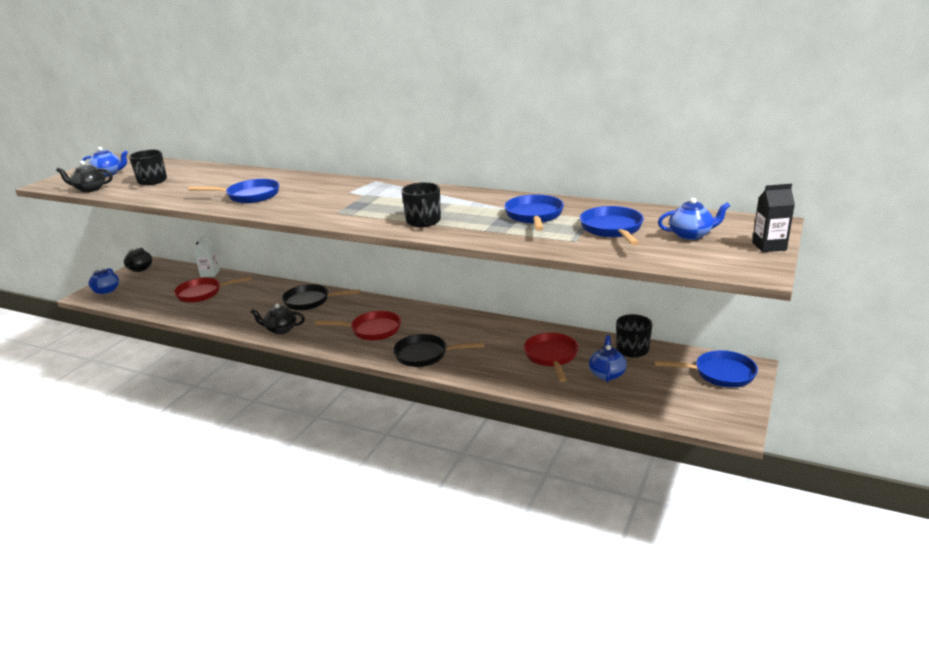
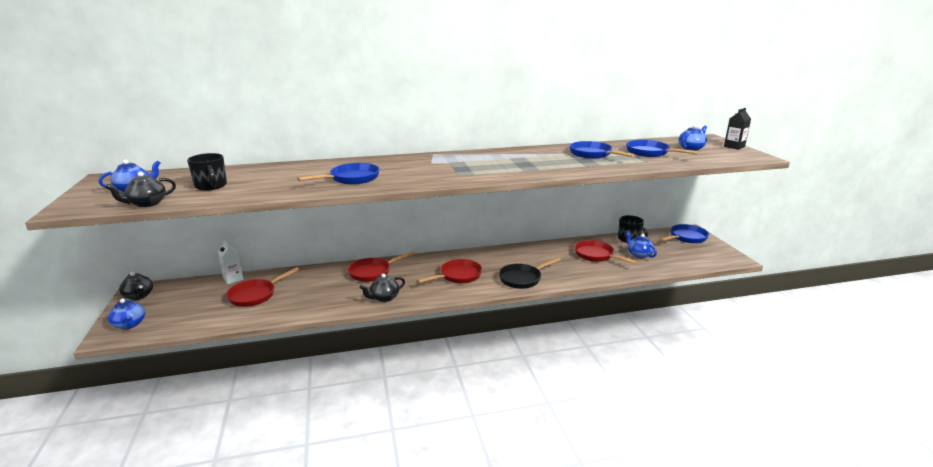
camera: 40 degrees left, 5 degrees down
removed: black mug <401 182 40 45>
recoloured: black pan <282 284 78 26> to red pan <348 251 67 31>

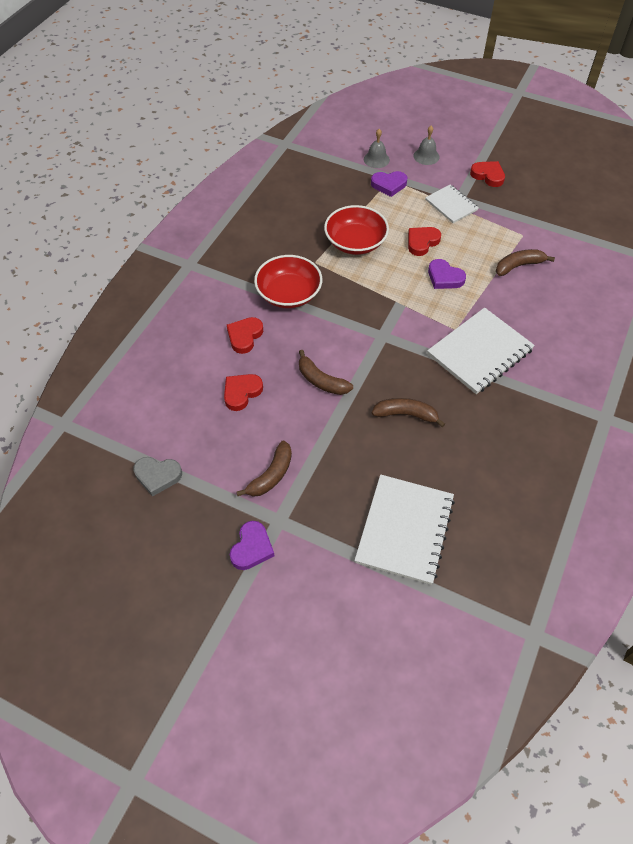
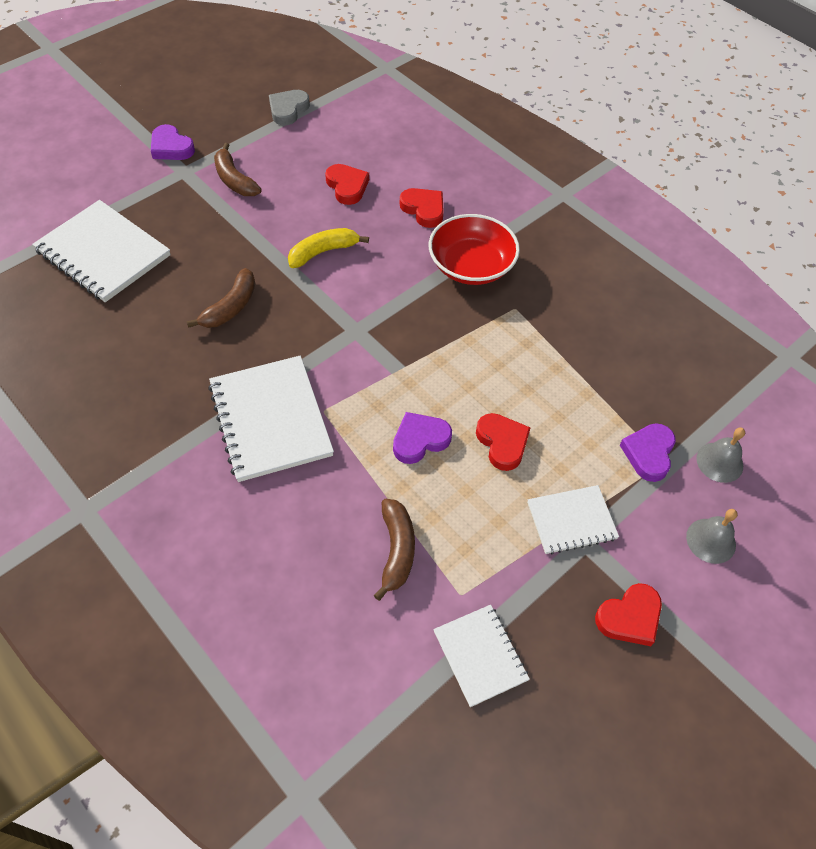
camera: 110 degrees right, 0 degrees up
removed: red bowl <324 205 65 50>
added: white notebook <433 605 97 102>
recoloured: brown banana <299 350 54 45> to yellow banana <288 228 81 40>

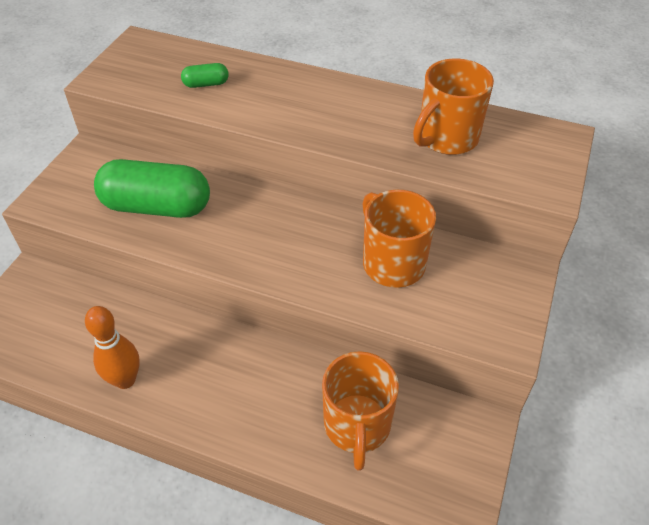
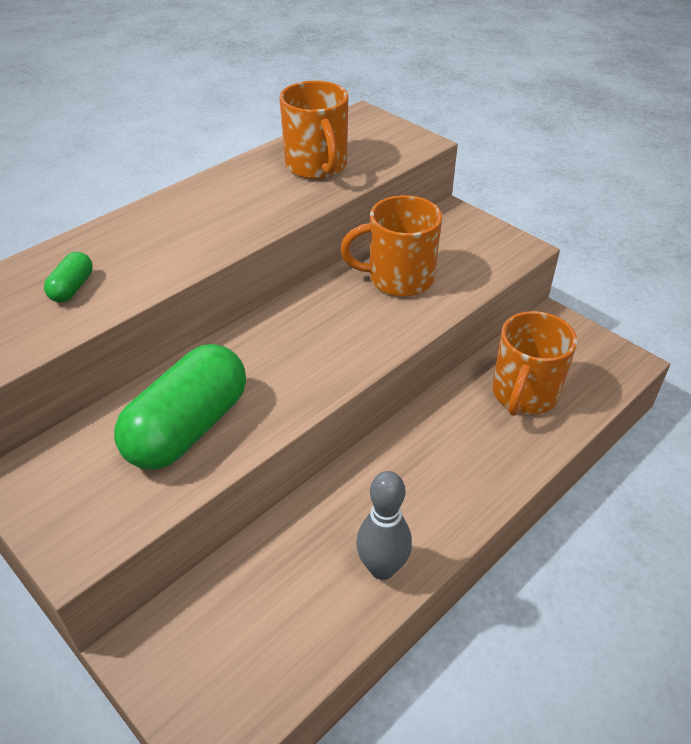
camera: 65 degrees left, 5 degrees down
recoloured: orange bowling pin <85 306 55 83> to grey bowling pin <356 471 56 109>
turned: orange mug <322 351 77 120> = <492 311 85 105> 90 degrees clockwise

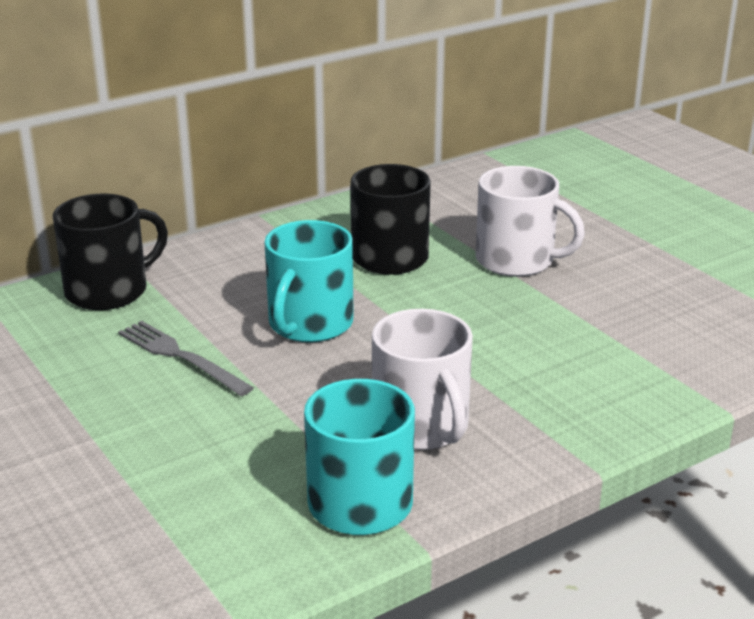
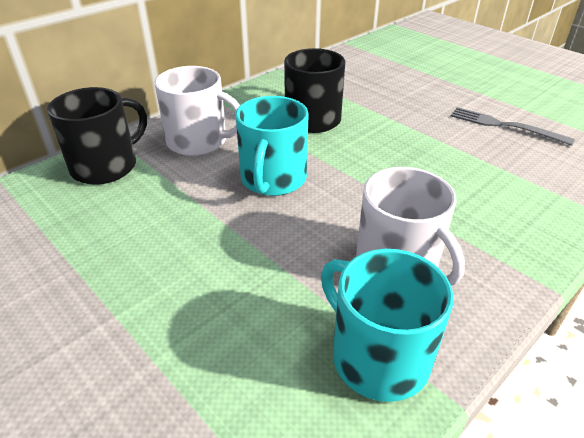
camera: 10 degrees left, 10 degrees up
moved: white mug <475 166 110 111> to <154 66 86 90>; grey fork <118 321 136 75> to <451 107 124 39>

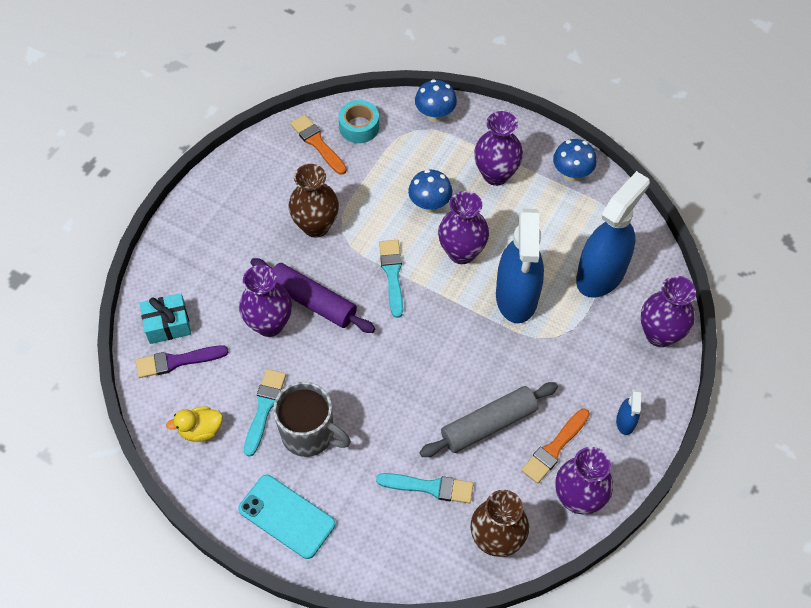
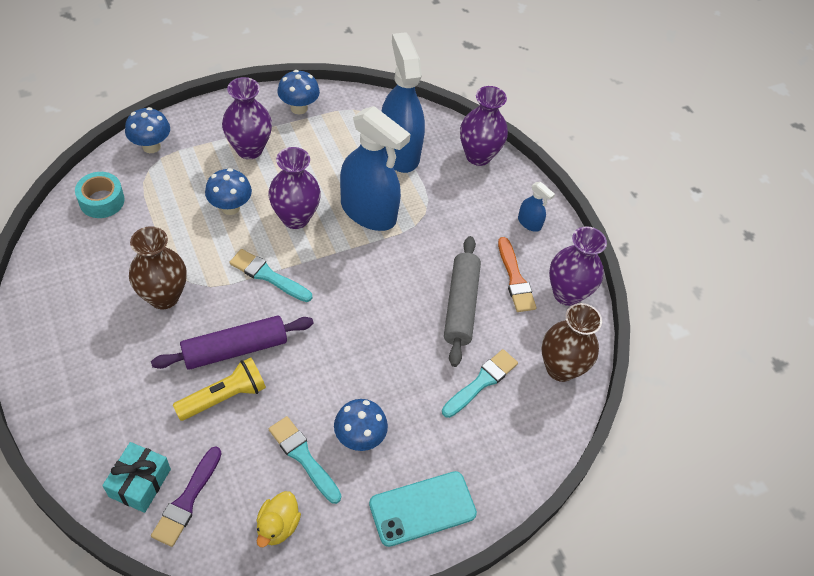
camera: 60 degrees left, 5 degrees down
removed: orange brush <290 115 57 60>
replaced: purple vase <239 265 53 72> to yellow flashlight <173 357 93 64>; grey mug <273 381 78 76> to blue mushroom <334 399 54 52>

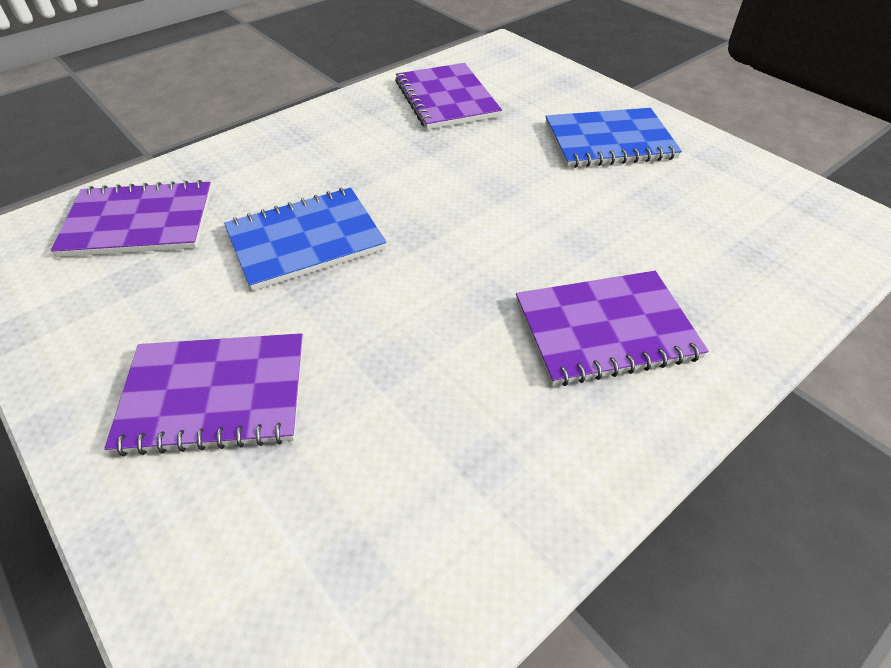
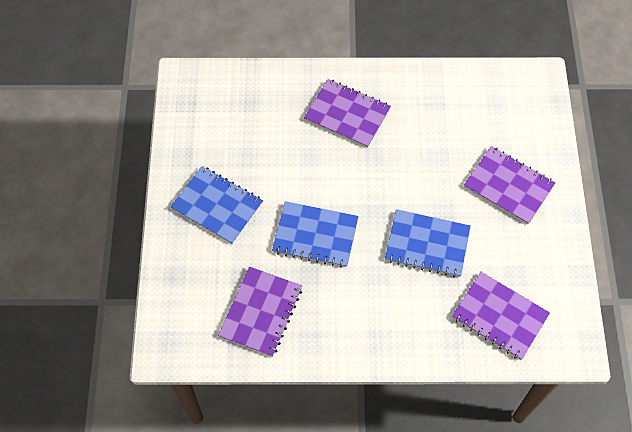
camera: 140 degrees left, 15 degrees up
added: blue notebook <272 201 87 67>

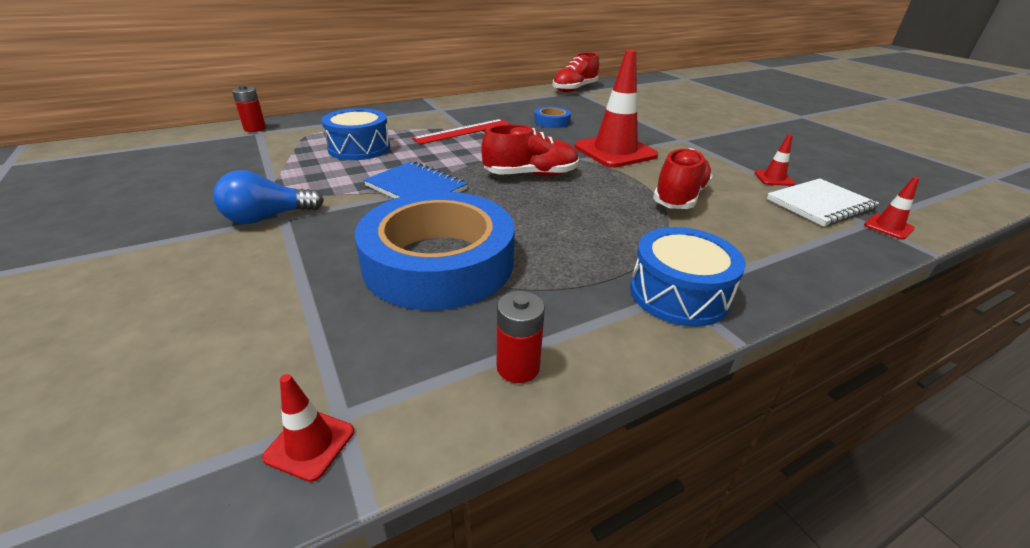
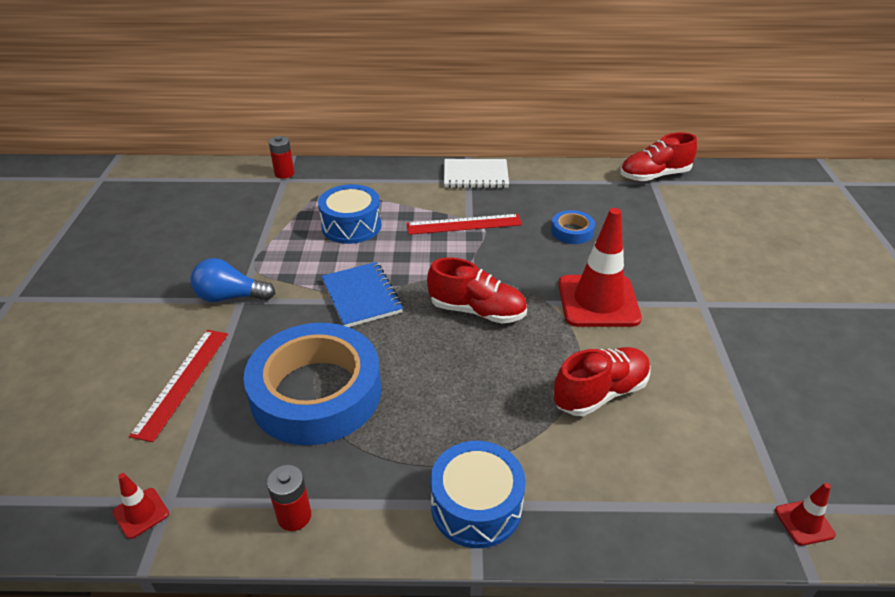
camera: 30 degrees right, 5 degrees up
removed: red traffic cone <755 134 40 52>
added: red ruler <129 330 99 112>
moved: white notebook <767 178 112 49> to <444 159 65 29>

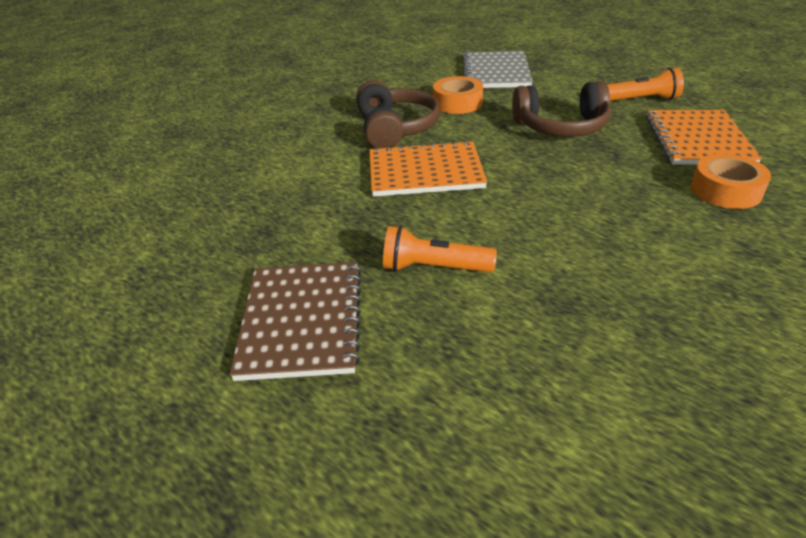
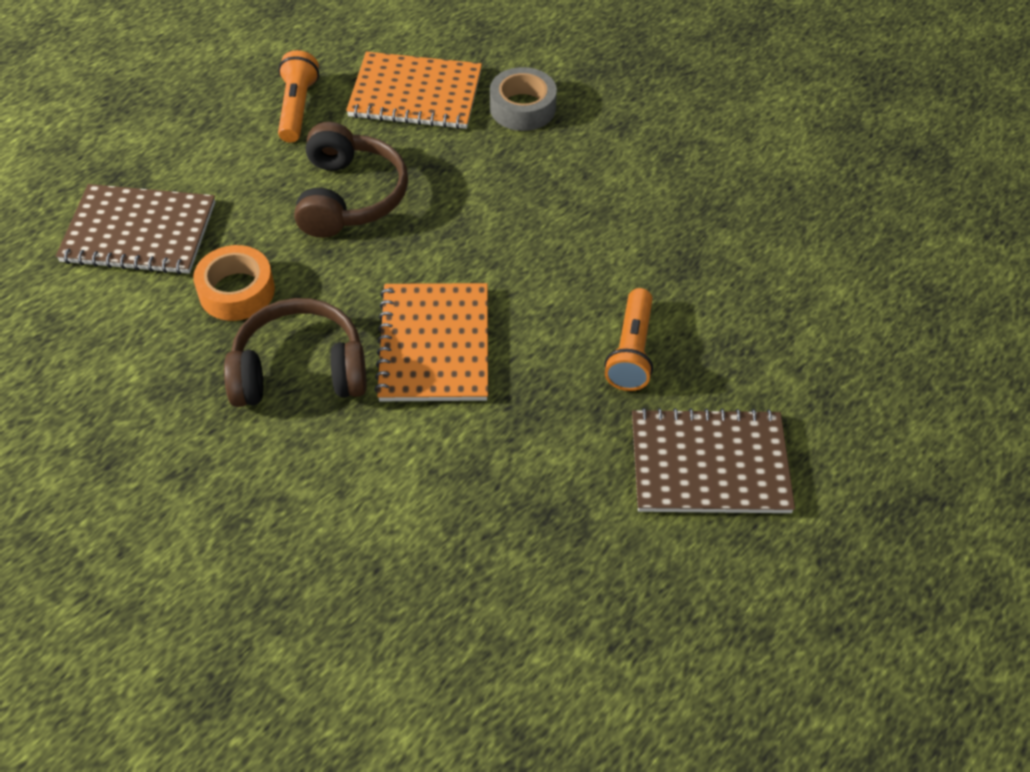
camera: 90 degrees left, 15 degrees up
recoloured: grey notebook <463 51 70 37> to brown notebook <56 184 159 90>; orange tape <691 154 80 55> to grey tape <490 67 67 64>

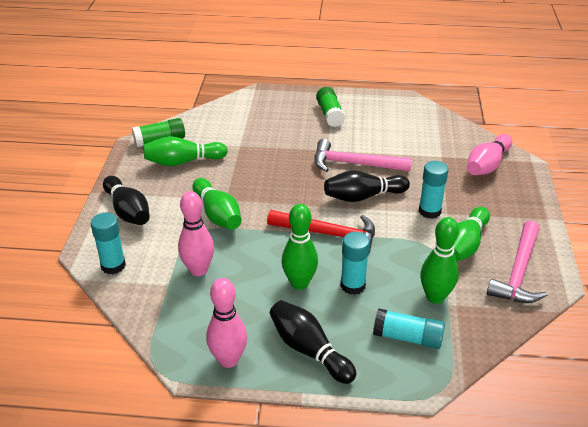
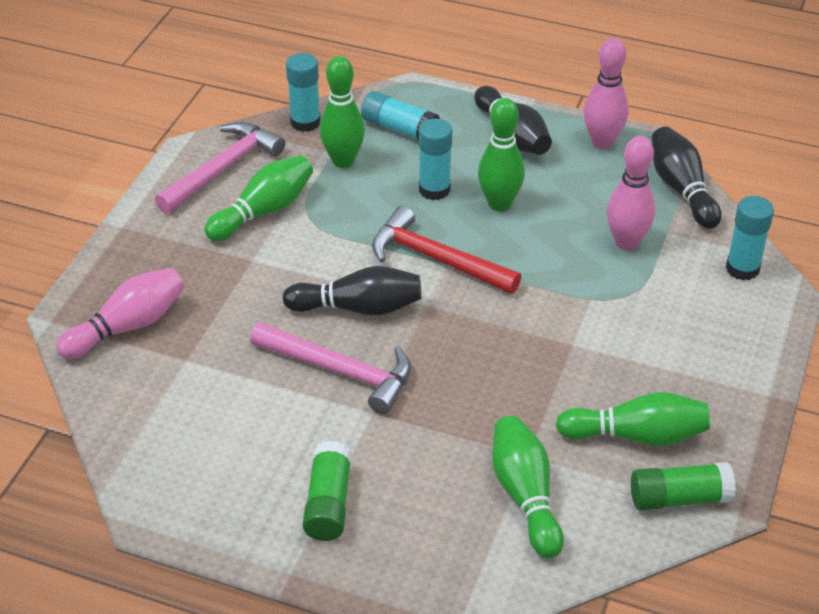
camera: 165 degrees left, 5 degrees up
moved: turquoise glue stick <419 161 30 58> to <286 53 35 79>; green bowling pin <192 178 50 52> to <492 416 72 142>; black bowling pin <103 176 47 49> to <651 127 71 102>

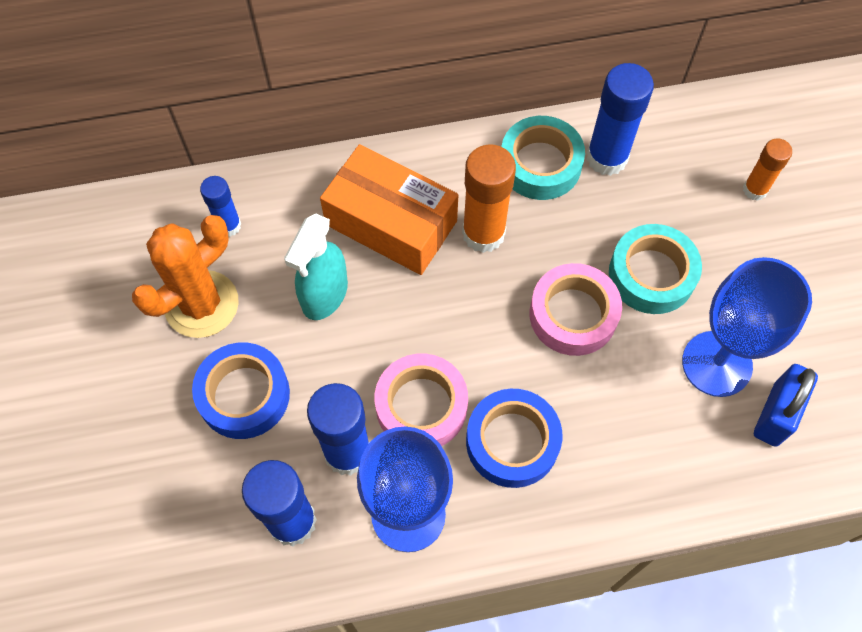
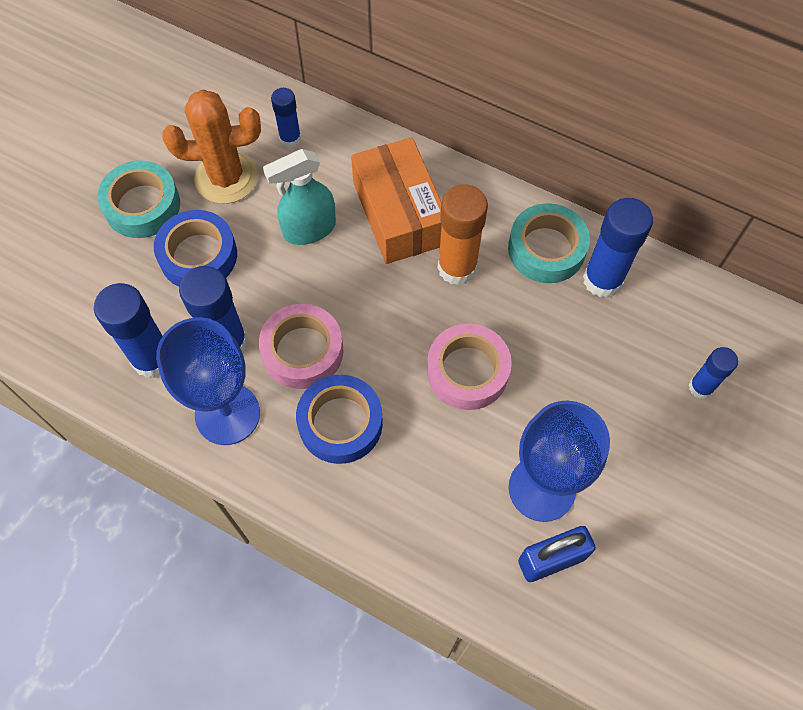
camera: 40 degrees right, 0 degrees up
moved: turquoise tape <609 224 93 90> to <97 160 83 78>
recoloured: orange glue stick <743 138 49 63> to blue glue stick <689 347 49 52>

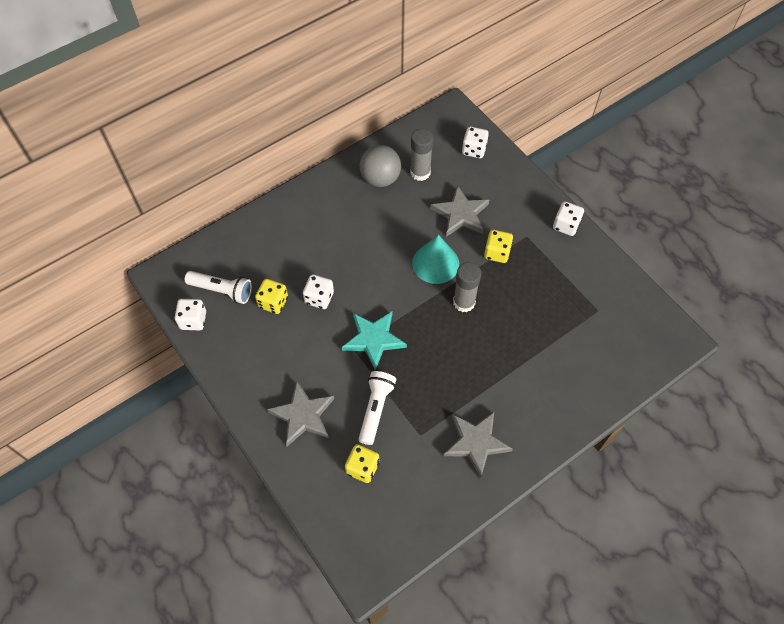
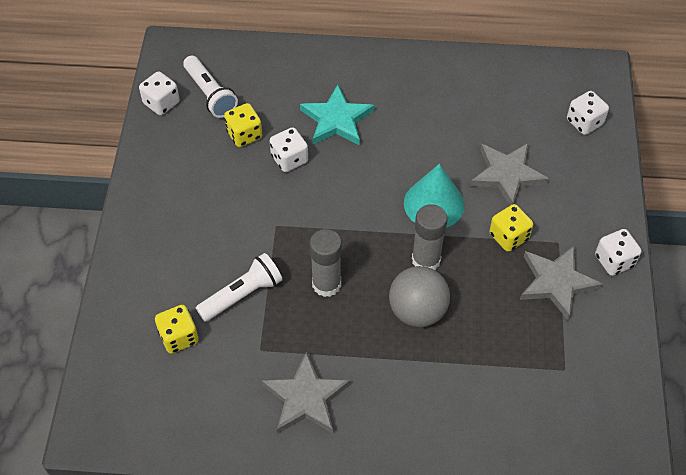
camera: 40 degrees right, 5 degrees down
moved: turquoise star <342 311 65 60> to <300 84 74 61>; grey glue stick <410 129 23 52> to <310 229 32 68>; grey ball <359 145 42 42> to <389 266 61 61>; grey star <267 381 67 65> to <520 246 83 75>

